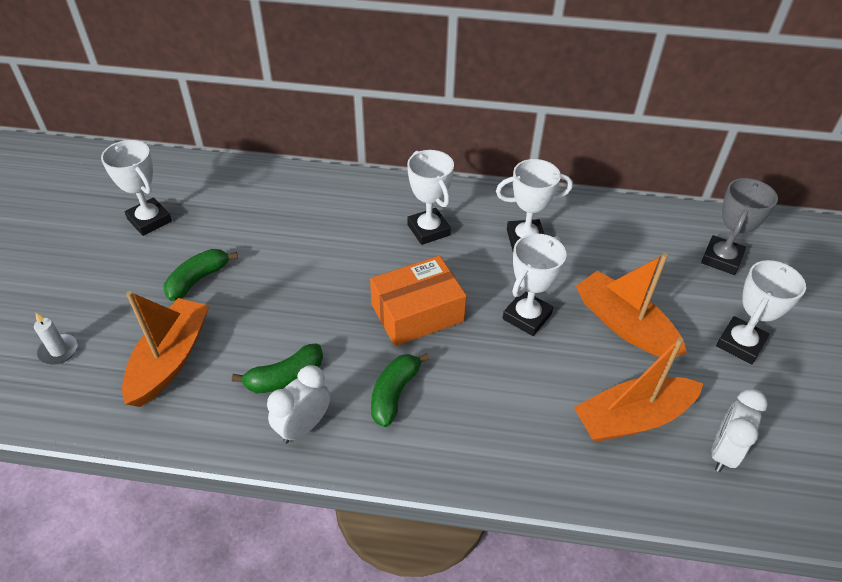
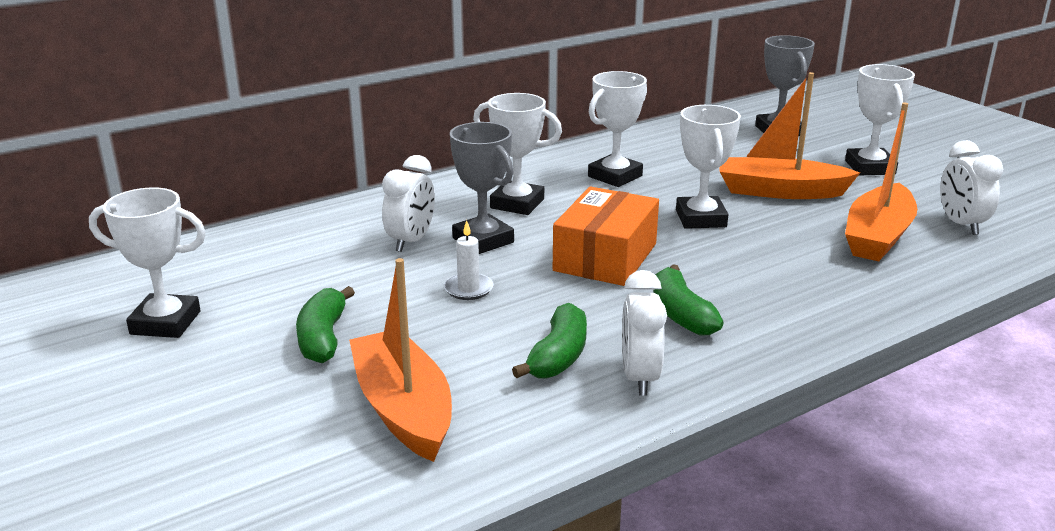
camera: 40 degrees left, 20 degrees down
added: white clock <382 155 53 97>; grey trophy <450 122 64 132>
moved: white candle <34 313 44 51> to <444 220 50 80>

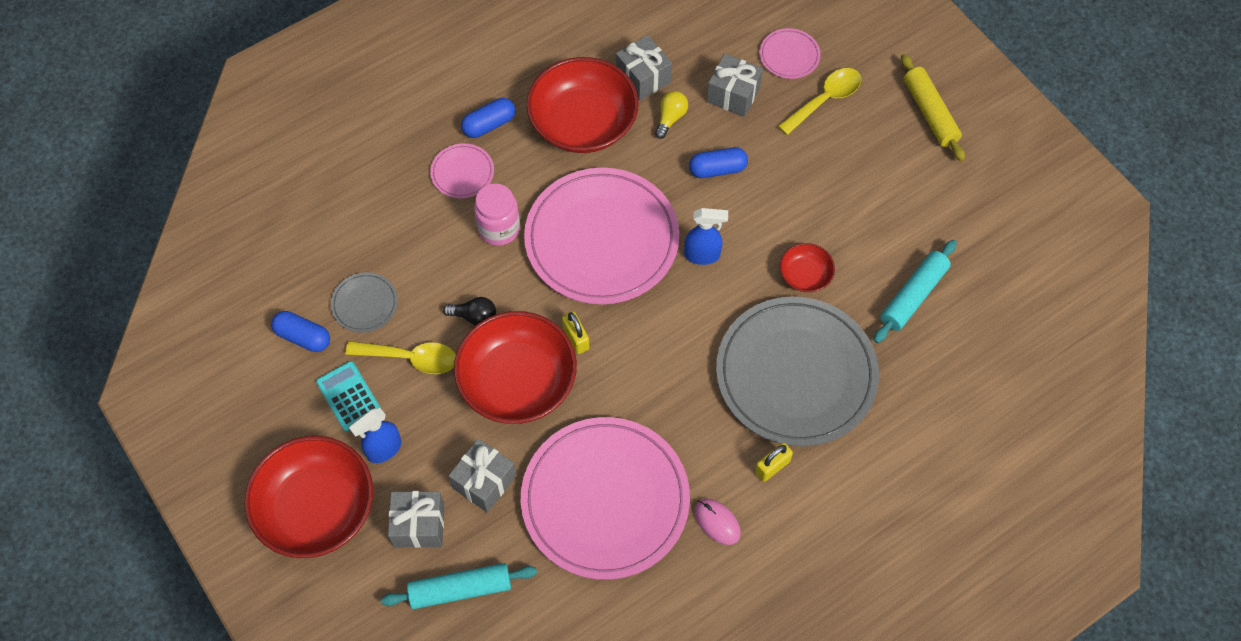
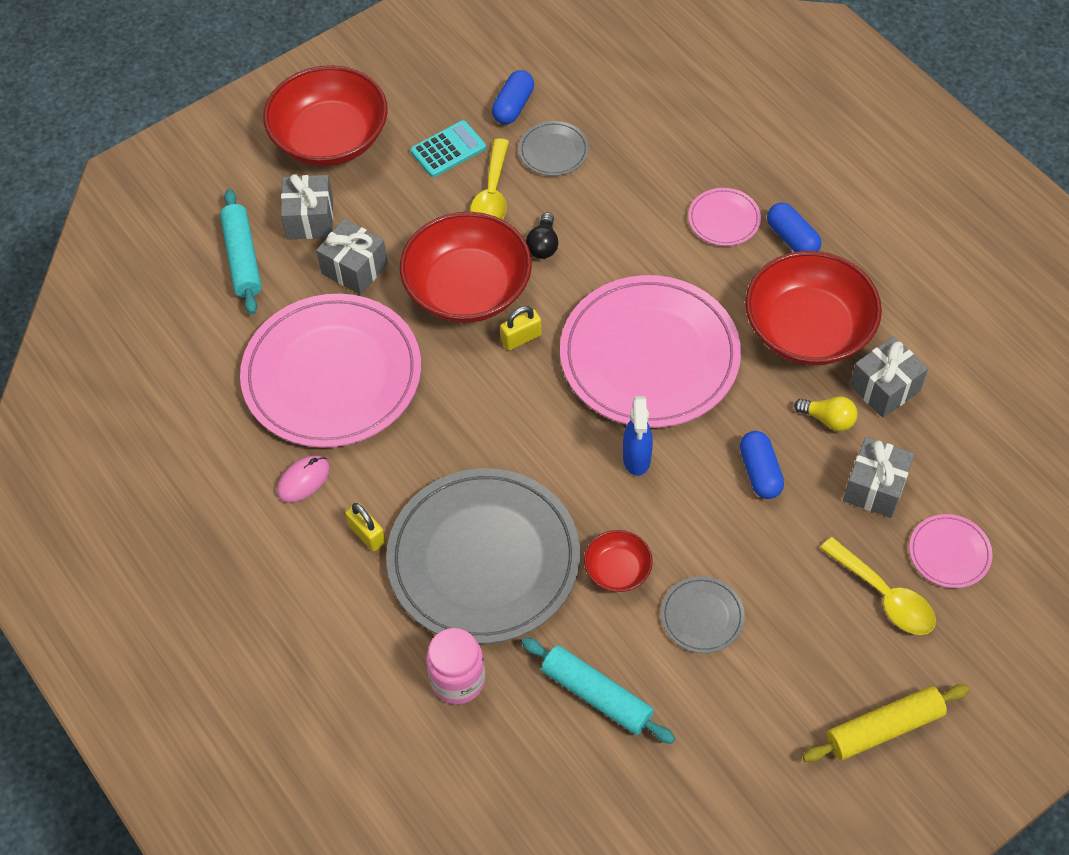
camera: 90 degrees right, 5 degrees down
removed: blue spray bottle <349 408 52 55>
added: grey plate <661 576 84 77>
moved: pink jar <474 183 46 63> to <426 628 59 76>

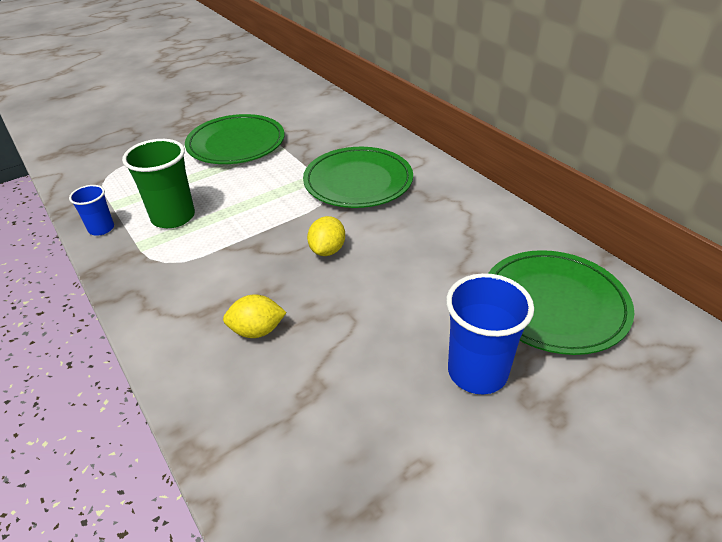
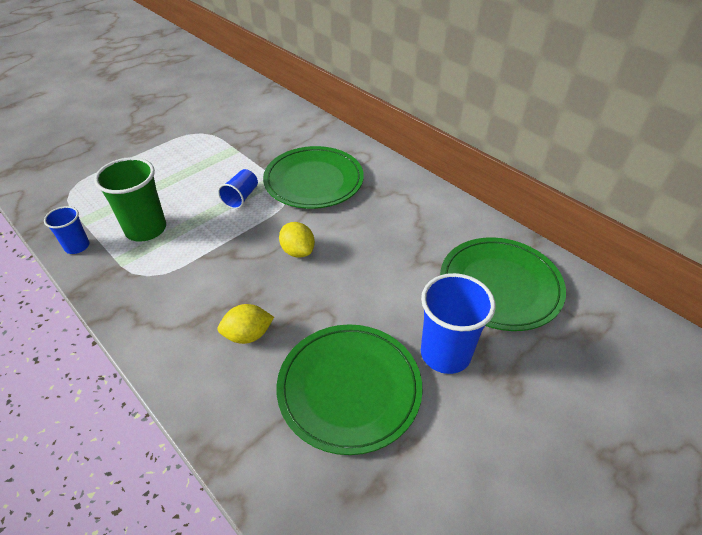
camera: 10 degrees left, 5 degrees up
added: blue cup <218 169 40 40>
moved: green plate <185 114 100 50> to <277 324 145 131>
turned: yellow lemon <307 216 38 40> = <279 222 36 36> 45 degrees counterclockwise

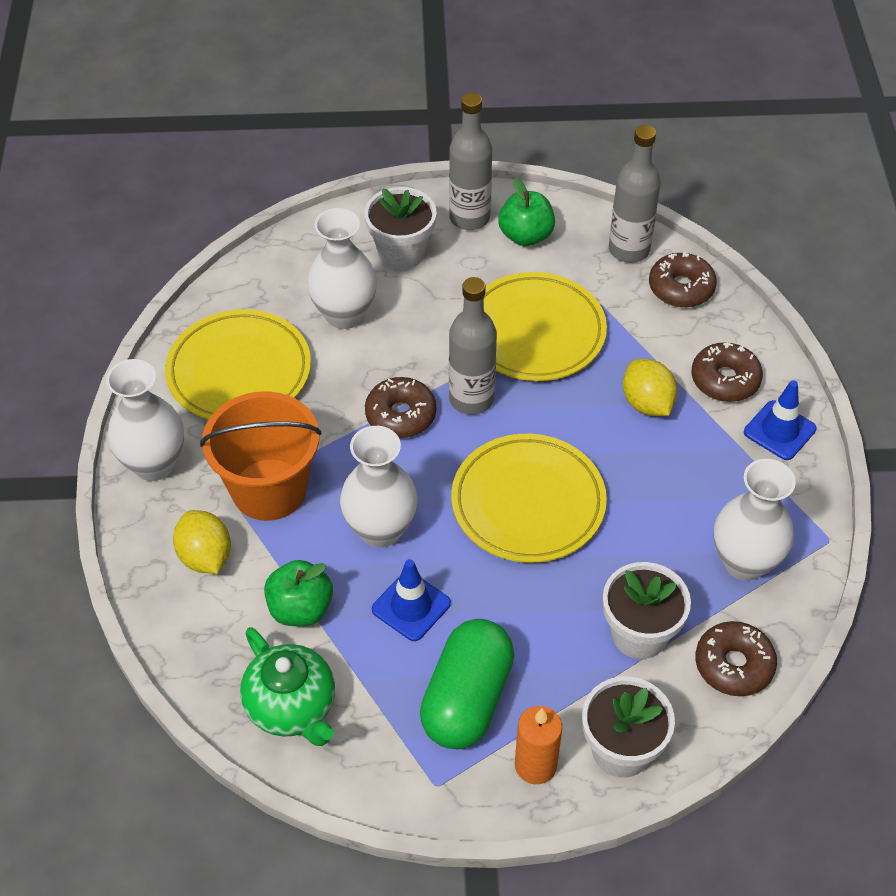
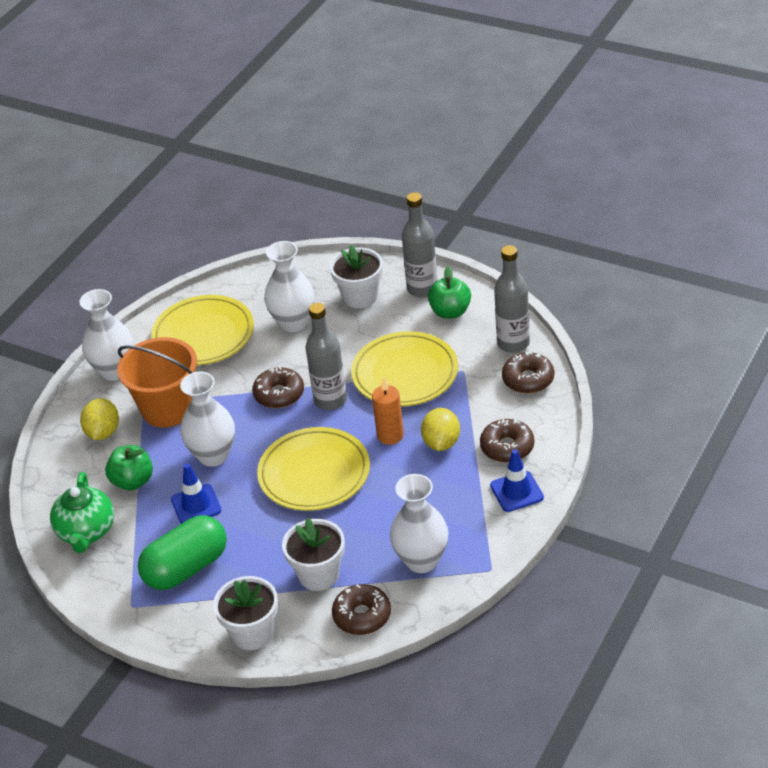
camera: 35 degrees right, 10 degrees down
moved: orange candle <515 706 47 78> to <372 377 32 68>

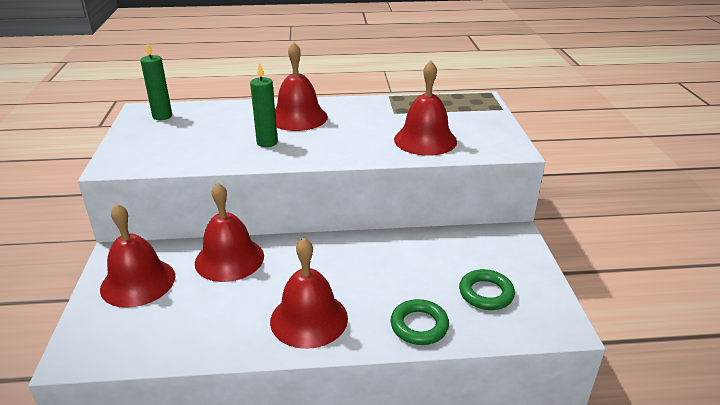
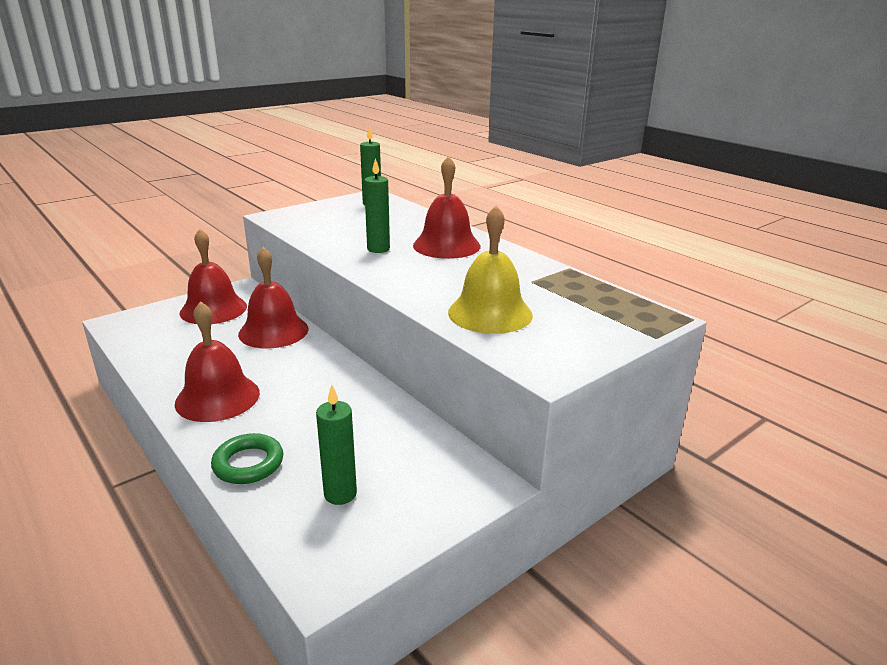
camera: 55 degrees right, 5 degrees down
replaced: green ring <459 269 56 41> to green candle <316 385 41 120>
recoloured: red bell <394 61 63 95> to yellow bell <448 206 85 128>

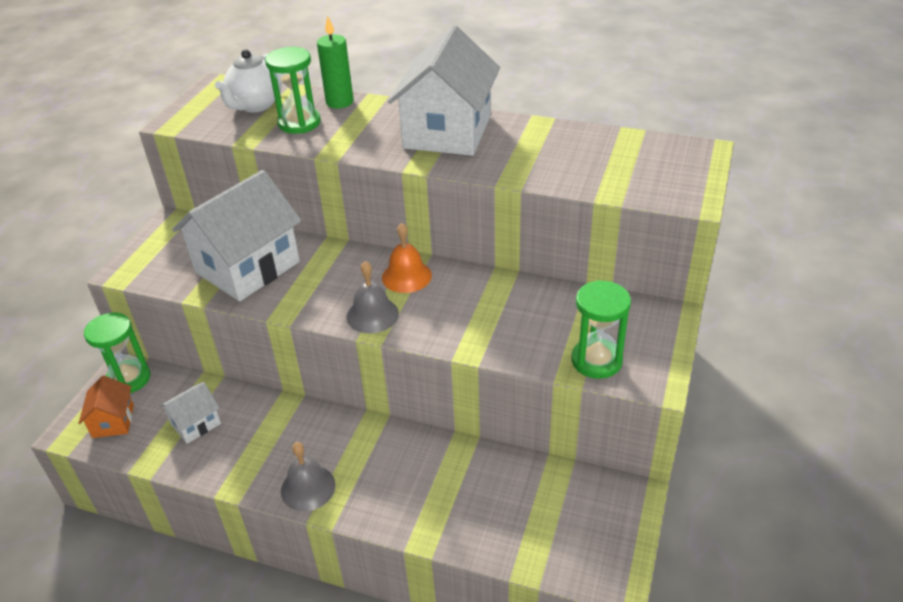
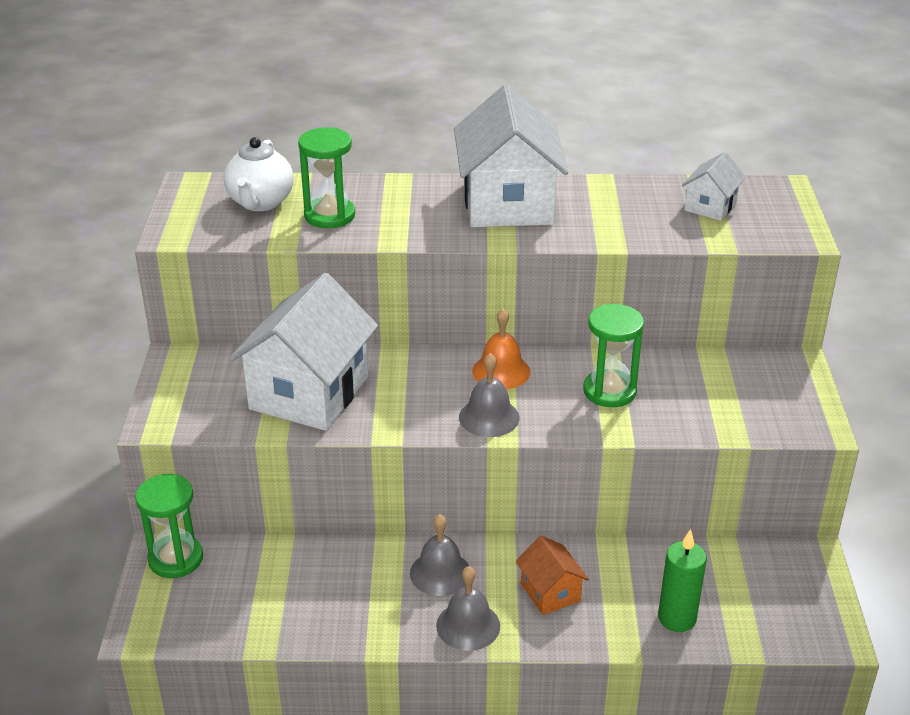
camera: 20 degrees left, 5 degrees down
added: grey bell <410 514 59 82>
moved: orange house <79 376 55 62> to <516 536 73 79>; green hourglass <571 280 60 99> to <583 304 61 103>; green candle <317 16 36 93> to <658 529 49 103>; white house <160 382 61 62> to <682 152 64 69>

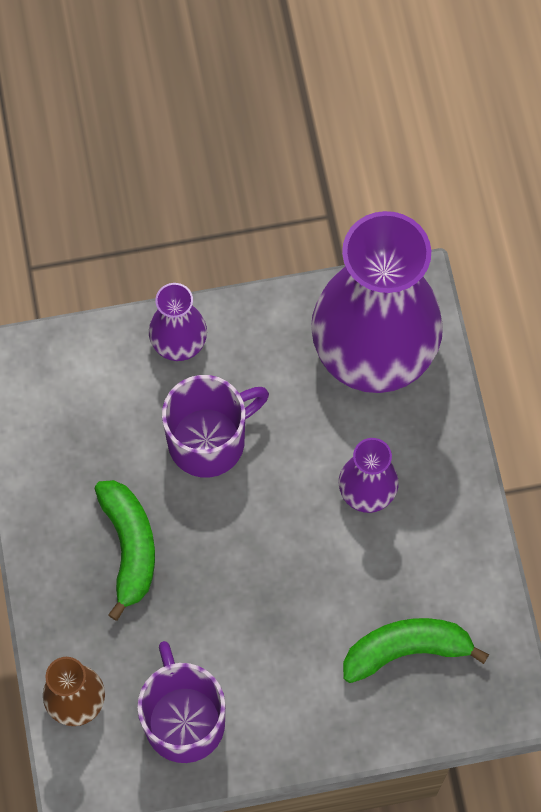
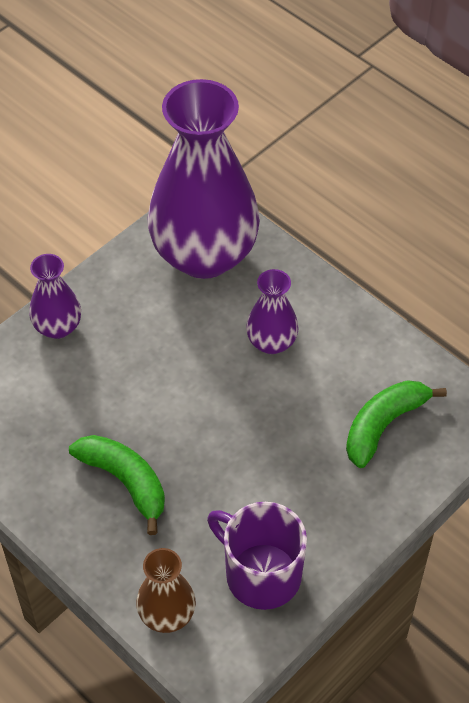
camera: 35 degrees left, 15 degrees down
removed: purple mug <162 375 107 103>

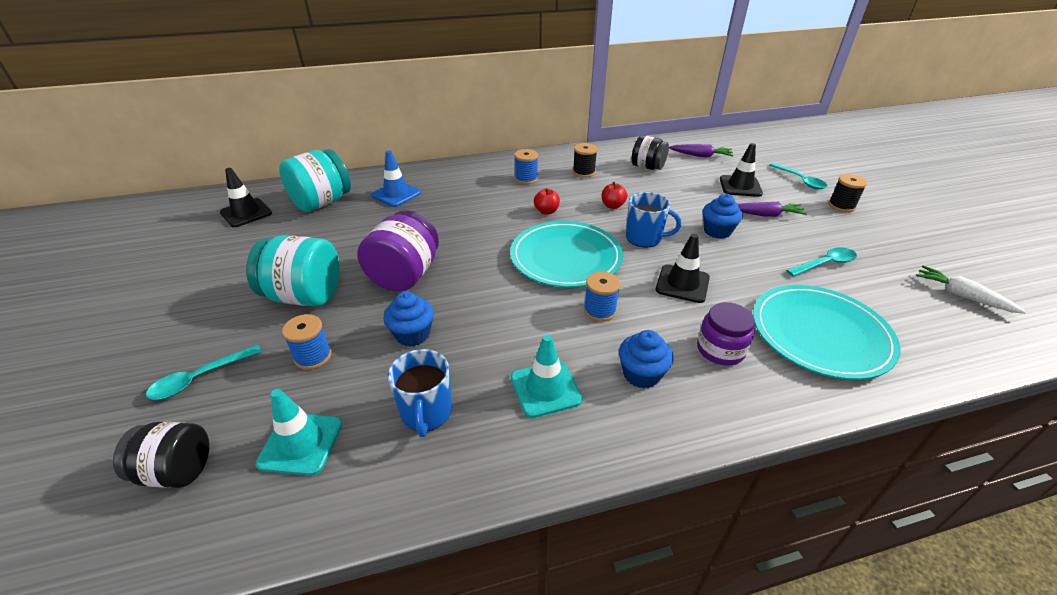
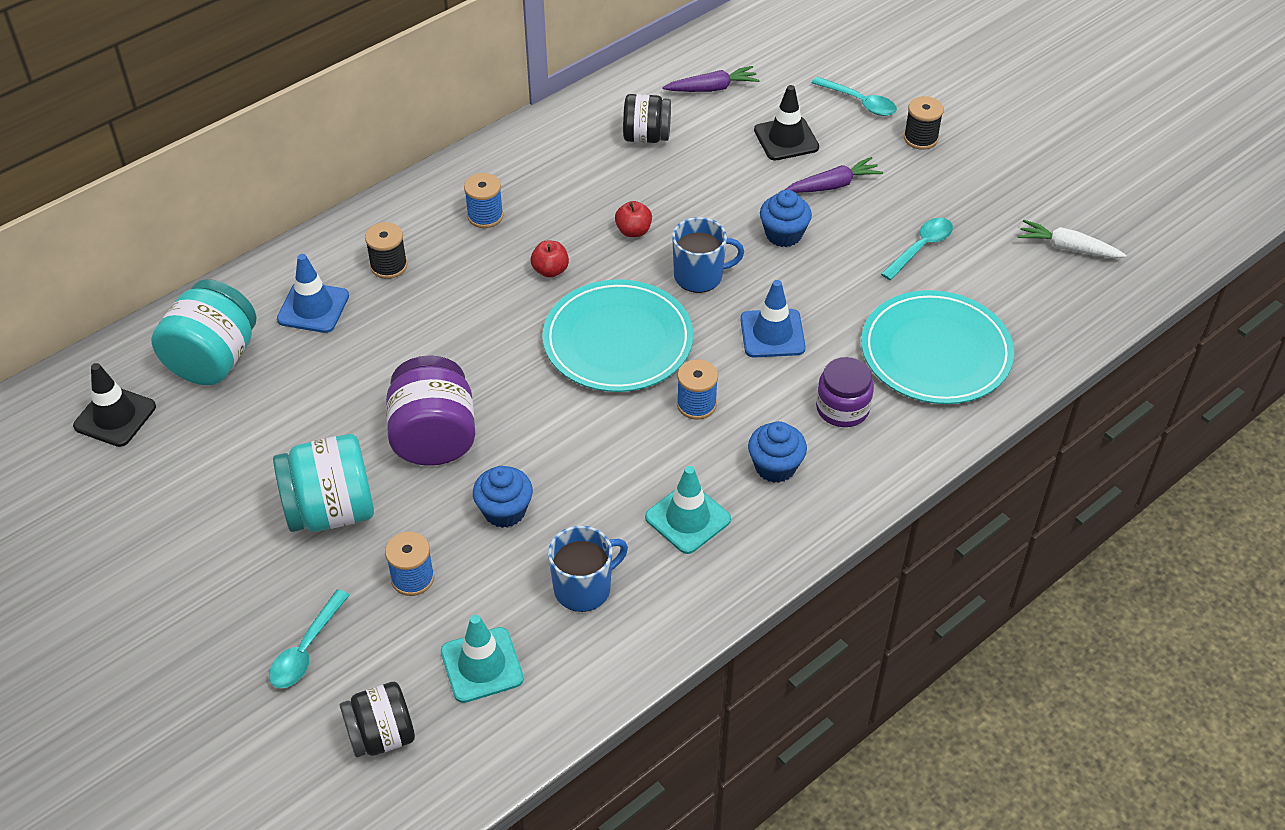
camera: 25 degrees left, 10 degrees up
moved: black spool <573 143 24 35> to <365 222 42 57>
recoloured: black traffic cone <656 234 54 69> to blue traffic cone <740 280 66 78>
turned: blue mug <388 349 64 88> = <548 526 80 86> 90 degrees counterclockwise

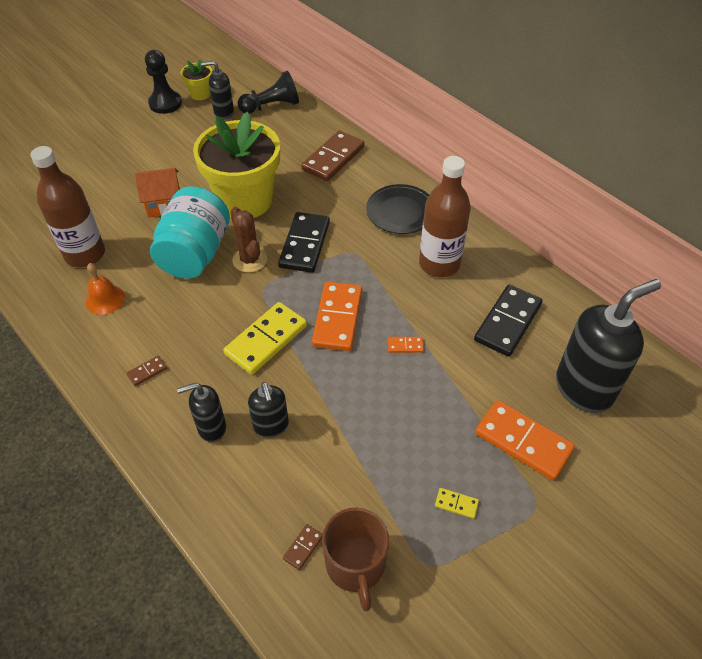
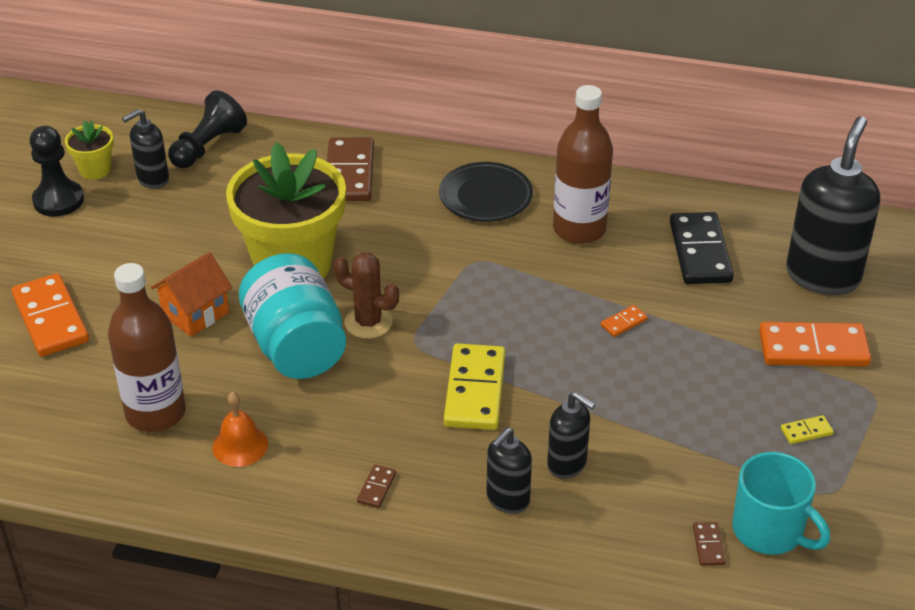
camera: 35 degrees left, 10 degrees down
removed: black domino <278 212 52 61>
moved: orange domino <312 282 50 69> to <12 273 77 84>
recoloured: brown mug <322 507 67 104> to turquoise mug <732 452 98 103>

